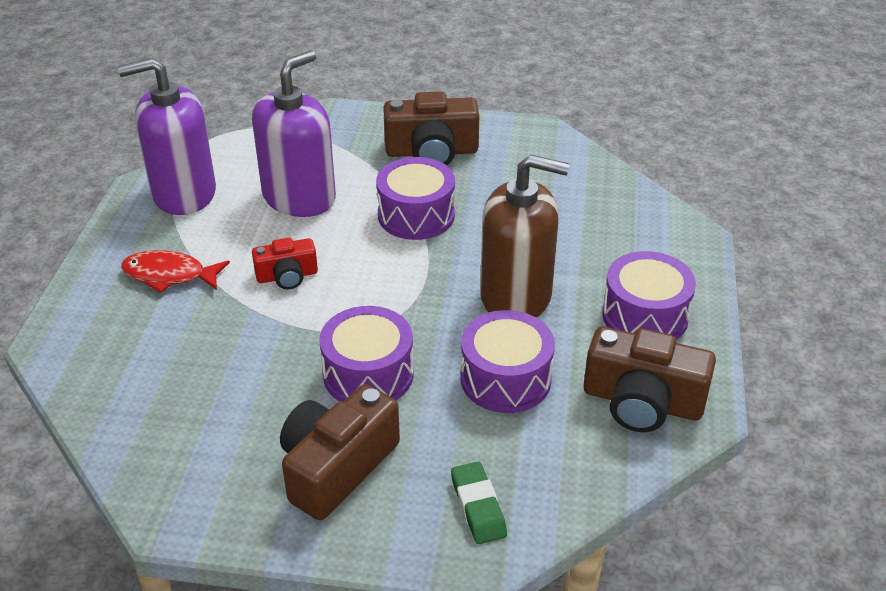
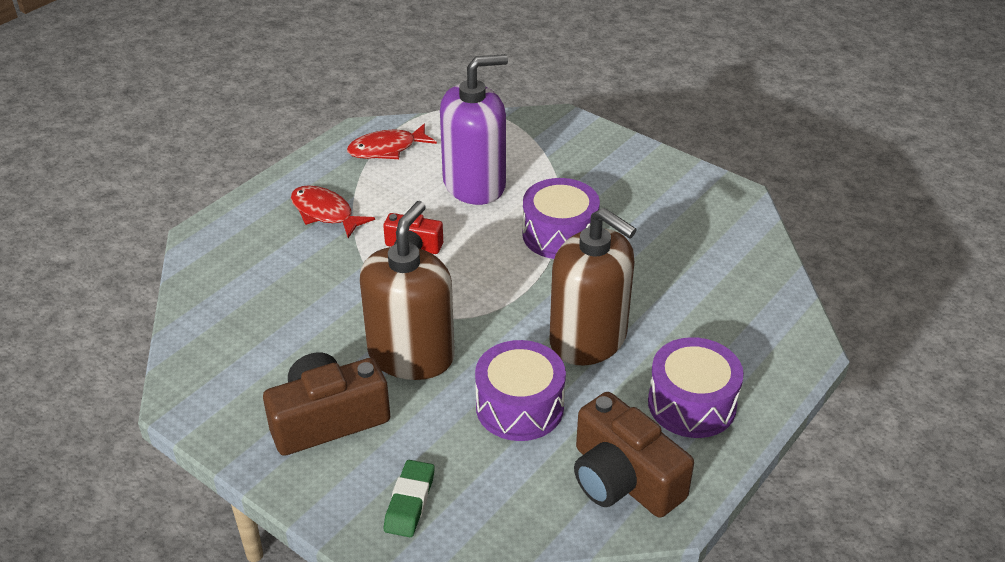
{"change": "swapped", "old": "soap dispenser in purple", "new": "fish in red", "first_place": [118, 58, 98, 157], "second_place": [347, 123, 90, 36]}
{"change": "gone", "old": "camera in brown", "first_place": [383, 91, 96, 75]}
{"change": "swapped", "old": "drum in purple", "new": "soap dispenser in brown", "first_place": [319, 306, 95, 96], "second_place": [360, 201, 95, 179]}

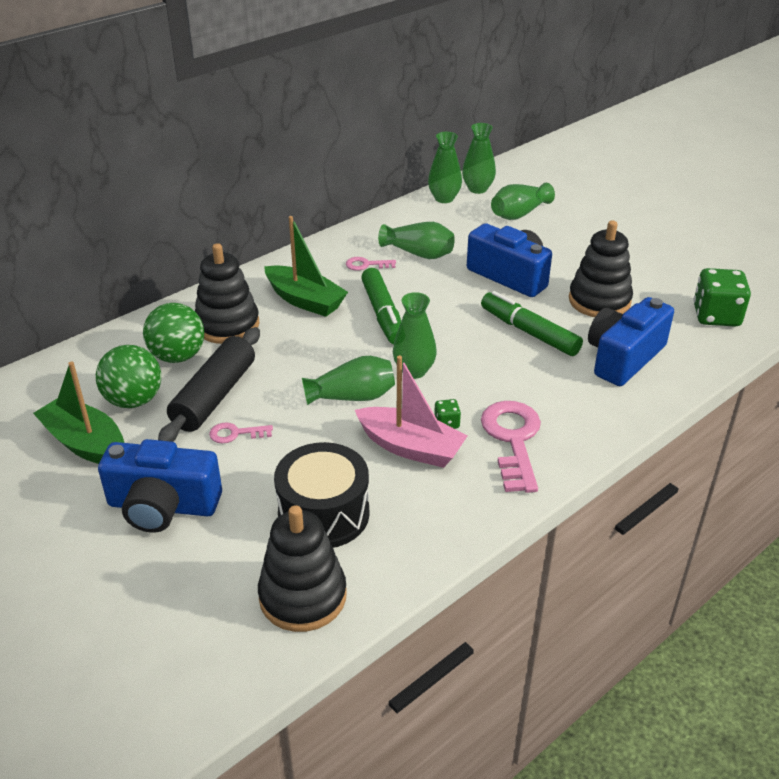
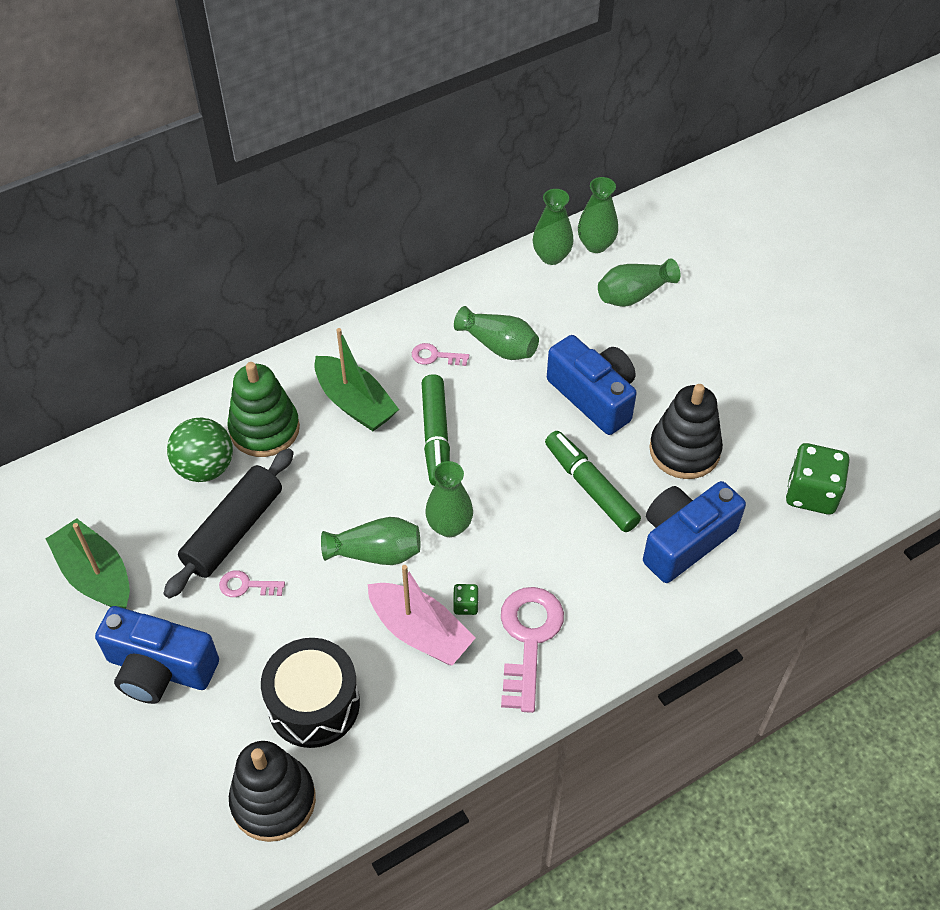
{"change": "repainted", "old": "stacking toy in black", "new": "stacking toy in green", "first_place": [195, 243, 65, 101], "second_place": [227, 362, 73, 95]}
{"change": "gone", "old": "ball in green", "first_place": [96, 345, 65, 63]}

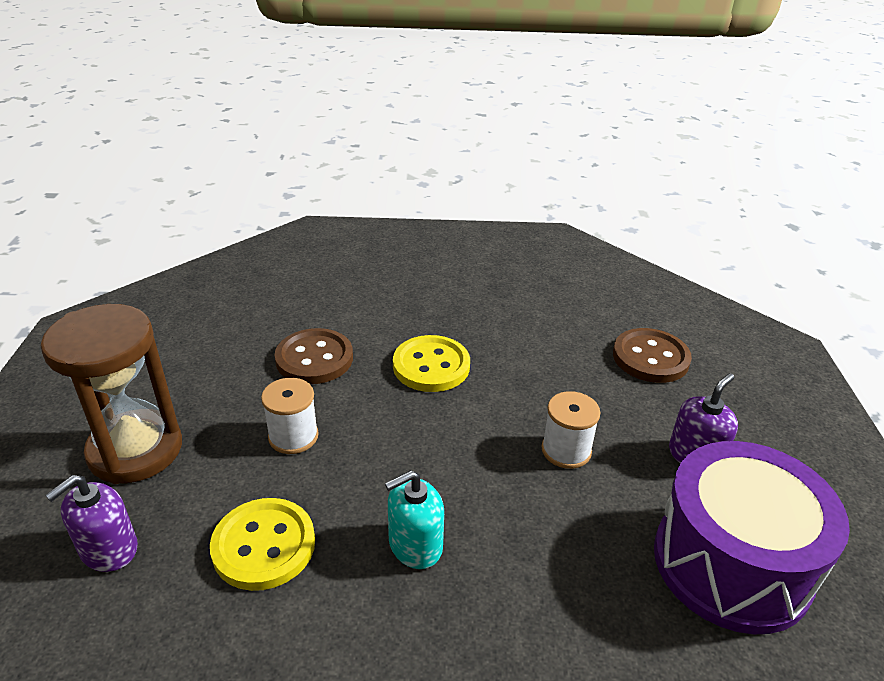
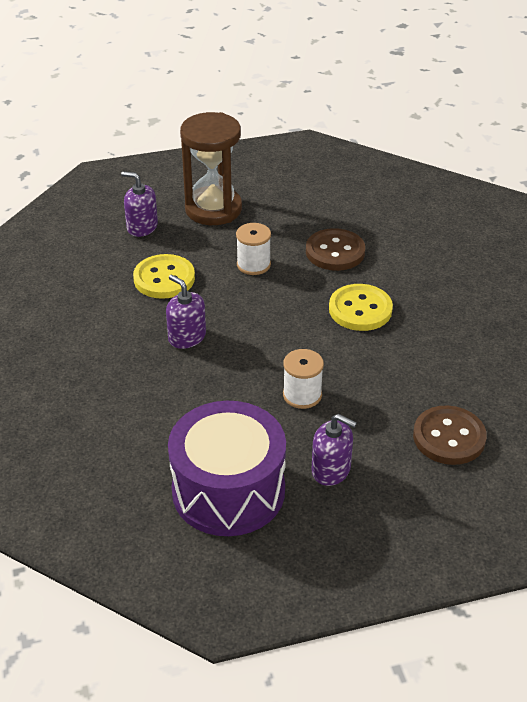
{"change": "repainted", "old": "soap dispenser in turquoise", "new": "soap dispenser in purple", "first_place": [385, 470, 59, 99], "second_place": [166, 275, 40, 74]}

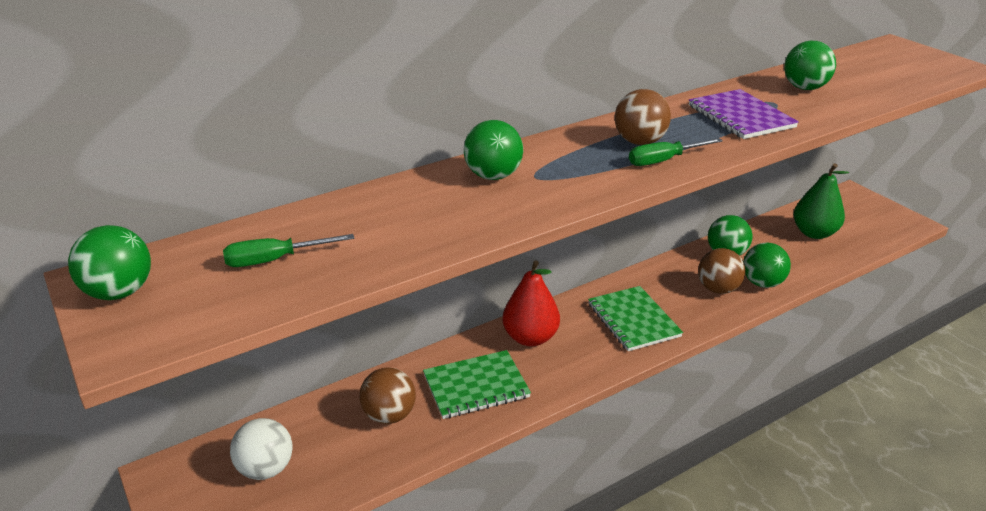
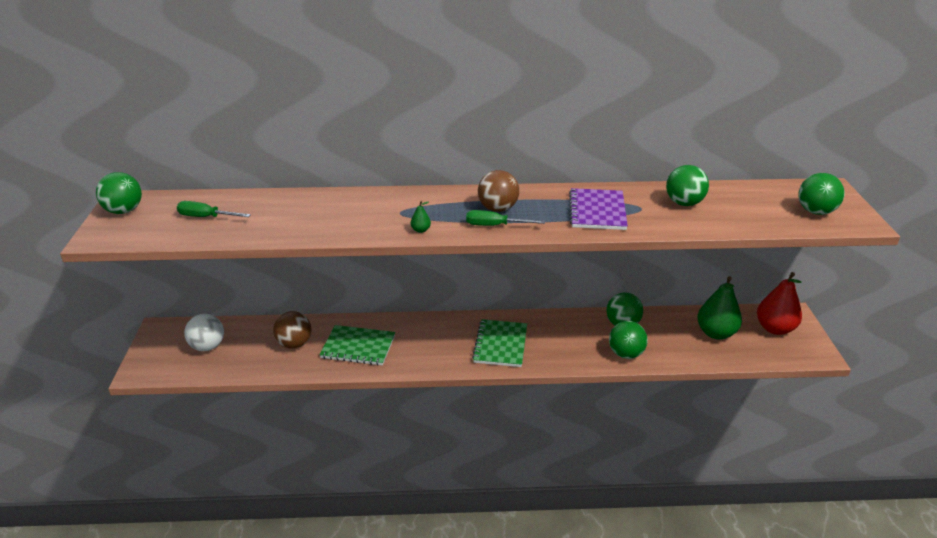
{"change": "shifted", "old": "ball in green", "first_place": [464, 120, 59, 60], "second_place": [798, 173, 47, 42]}
{"change": "gone", "old": "ball in brown", "first_place": [698, 248, 48, 46]}
{"change": "shifted", "old": "pear in red", "first_place": [503, 260, 57, 86], "second_place": [757, 272, 45, 63]}
{"change": "new", "new": "pear in green", "second_place": [411, 201, 20, 32]}

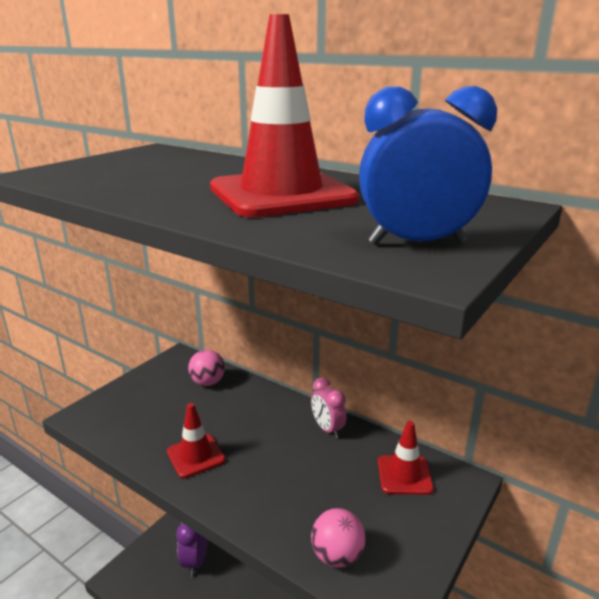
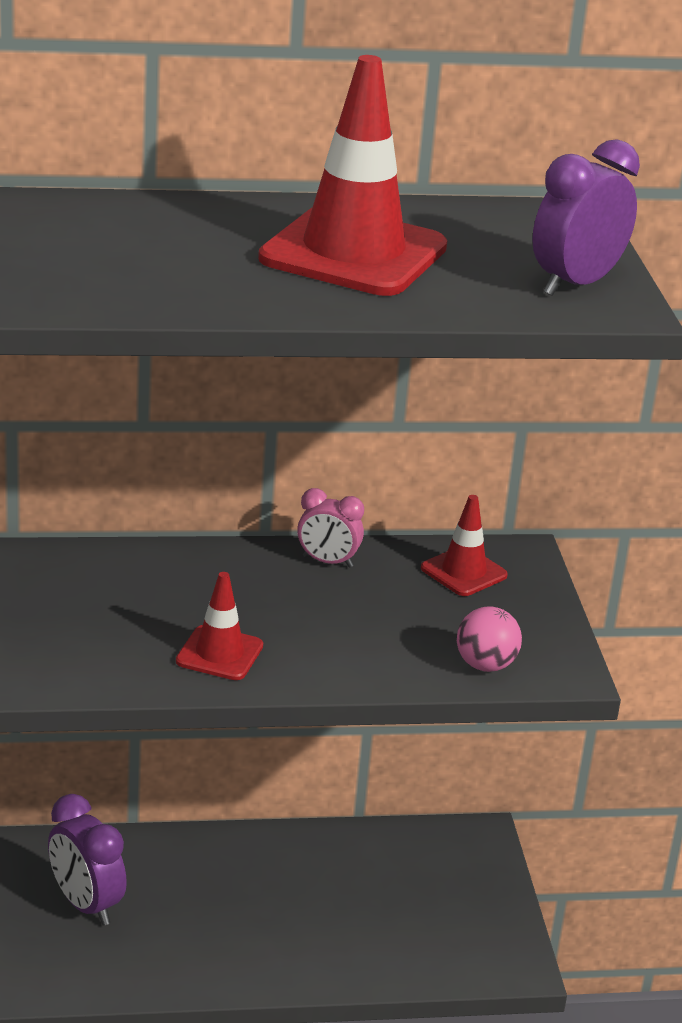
{"change": "repainted", "old": "clock in blue", "new": "clock in purple", "first_place": [359, 86, 138, 159], "second_place": [532, 139, 108, 157]}
{"change": "gone", "old": "ball in pink", "first_place": [188, 350, 37, 36]}

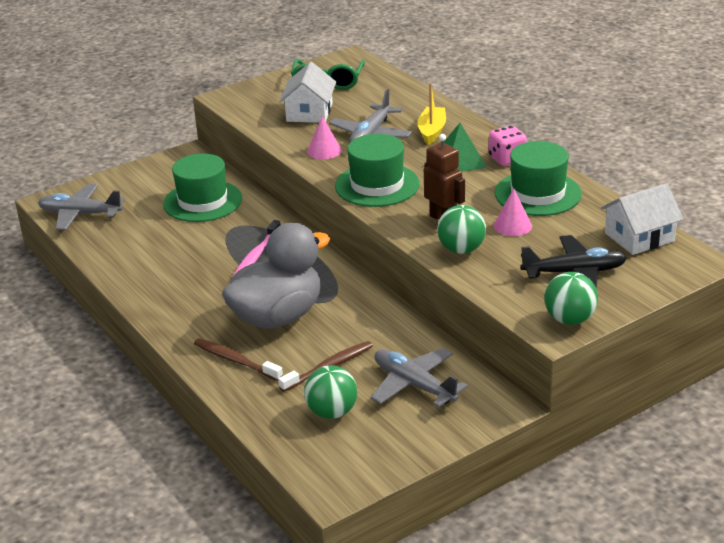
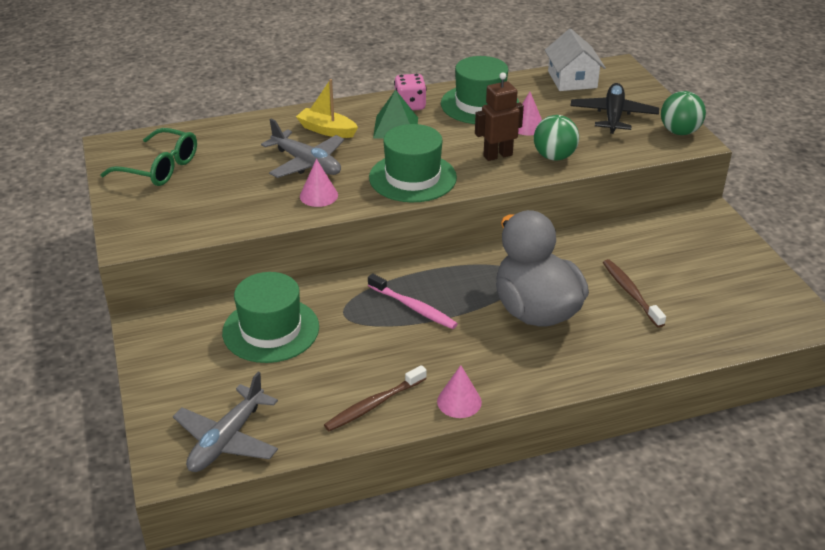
{"change": "gone", "old": "house in white", "first_place": [279, 62, 57, 61]}
{"change": "shifted", "old": "toothbrush in brown", "first_place": [194, 338, 89, 43], "second_place": [324, 365, 103, 66]}
{"change": "gone", "old": "plane in grey", "first_place": [371, 348, 97, 59]}
{"change": "gone", "old": "ball in green", "first_place": [304, 365, 53, 54]}
{"change": "new", "new": "cone in pink", "second_place": [437, 365, 45, 53]}

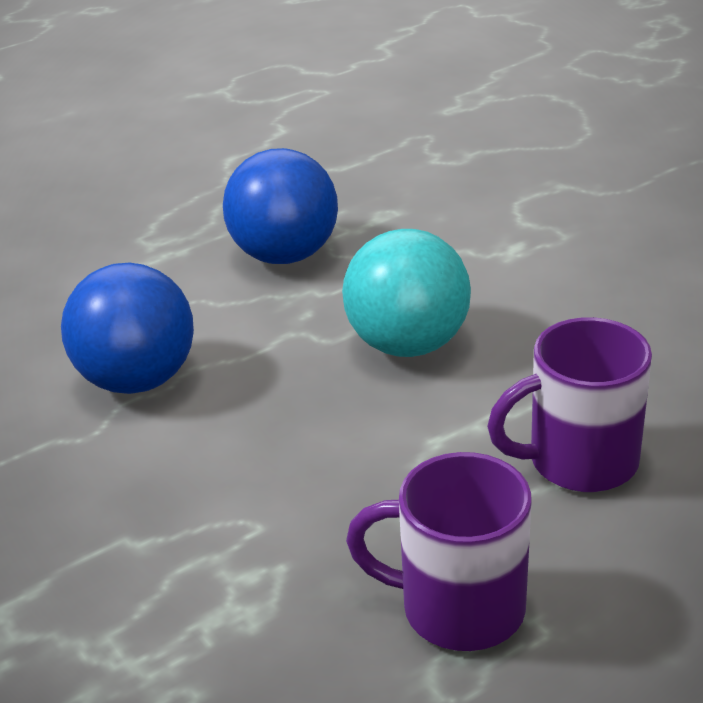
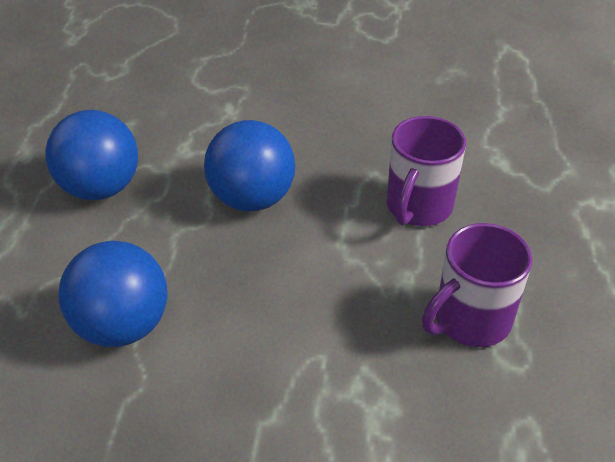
{"change": "repainted", "old": "ball in turquoise", "new": "ball in blue", "first_place": [342, 229, 129, 128], "second_place": [204, 120, 91, 91]}

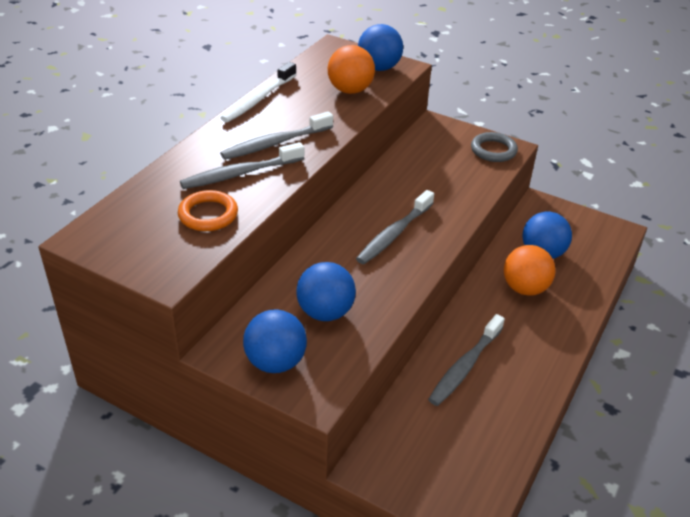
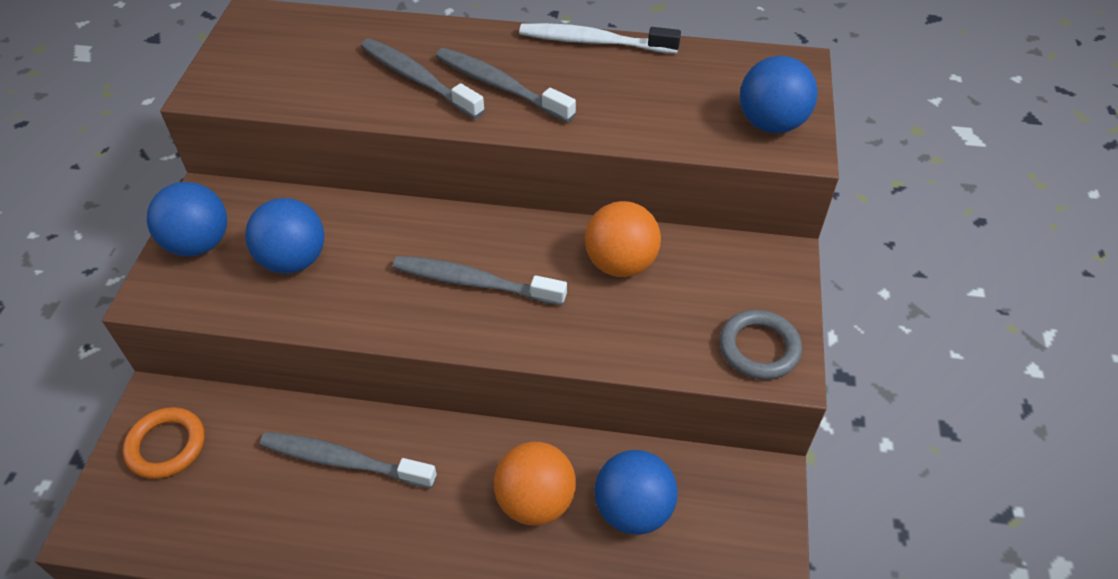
{"change": "shifted", "old": "ball in orange", "first_place": [328, 45, 47, 49], "second_place": [585, 201, 76, 76]}
{"change": "shifted", "old": "ring in orange", "first_place": [178, 190, 60, 41], "second_place": [123, 407, 82, 72]}

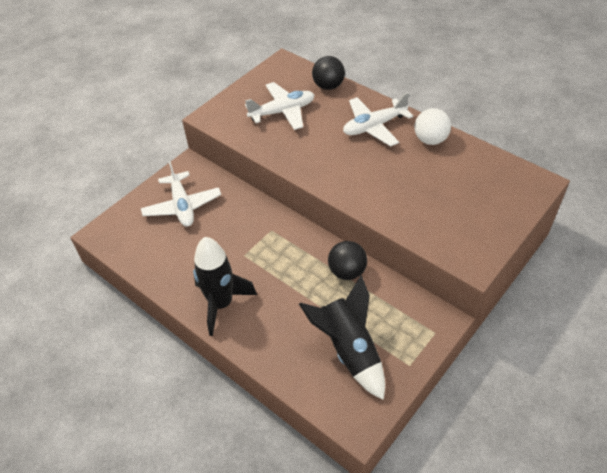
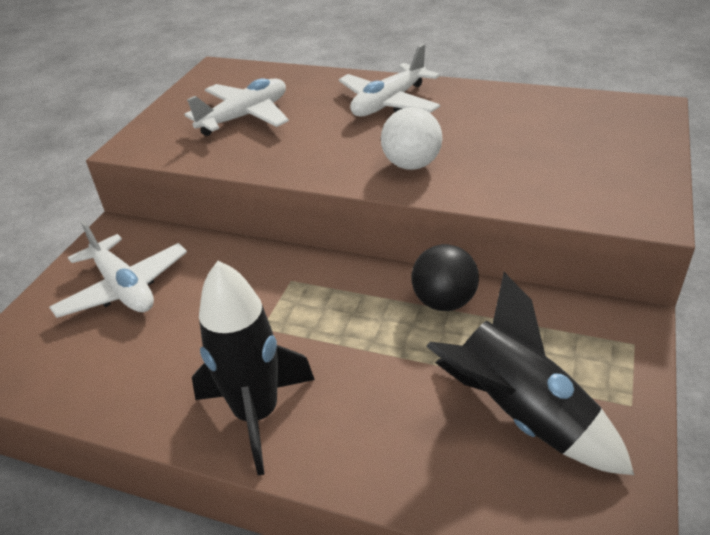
{"change": "gone", "old": "ball in black", "first_place": [312, 56, 33, 34]}
{"change": "shifted", "old": "ball in white", "first_place": [414, 108, 37, 37], "second_place": [381, 107, 61, 63]}

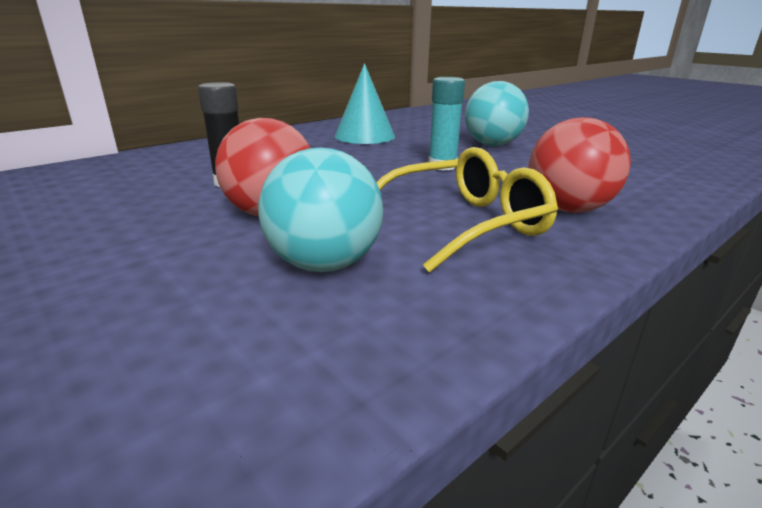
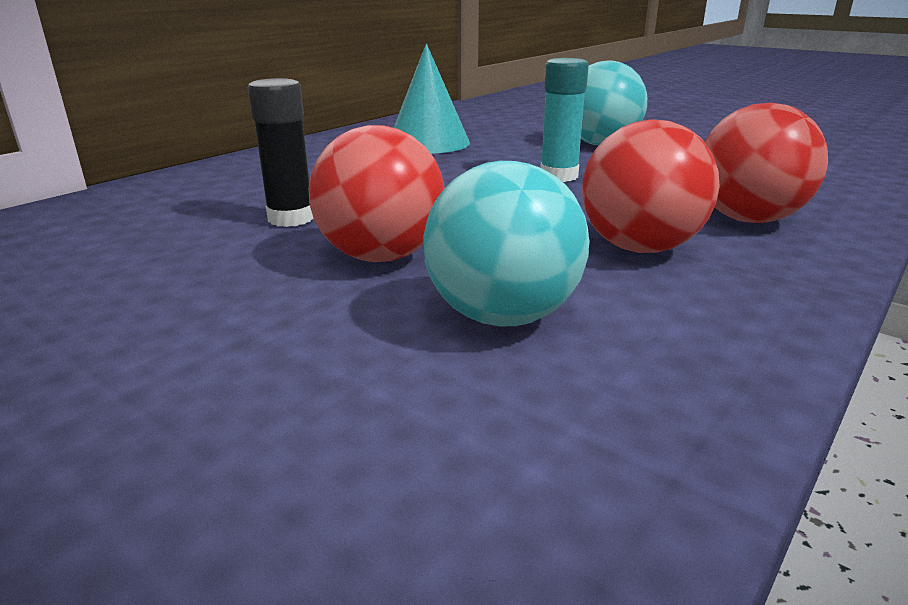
{"change": "swapped", "old": "glasses in yellow", "new": "ball in red", "first_place": [376, 147, 182, 126], "second_place": [582, 119, 138, 134]}

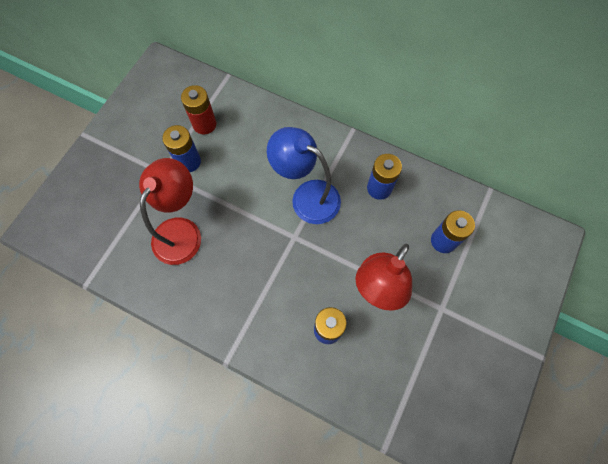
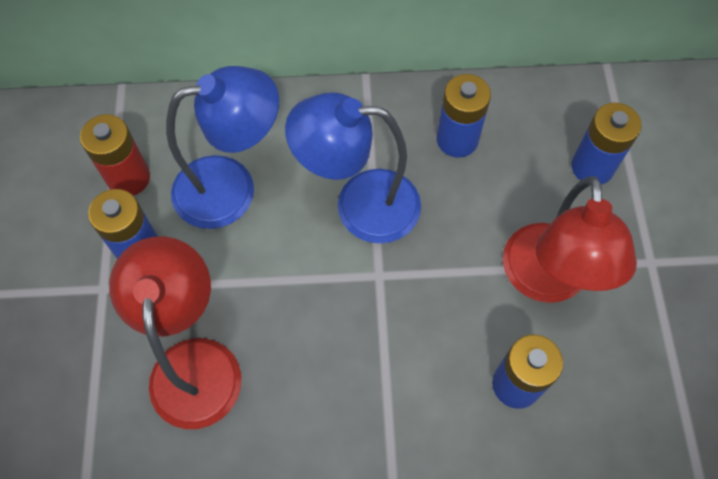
{"change": "new", "new": "lamp in blue", "second_place": [166, 66, 113, 163]}

